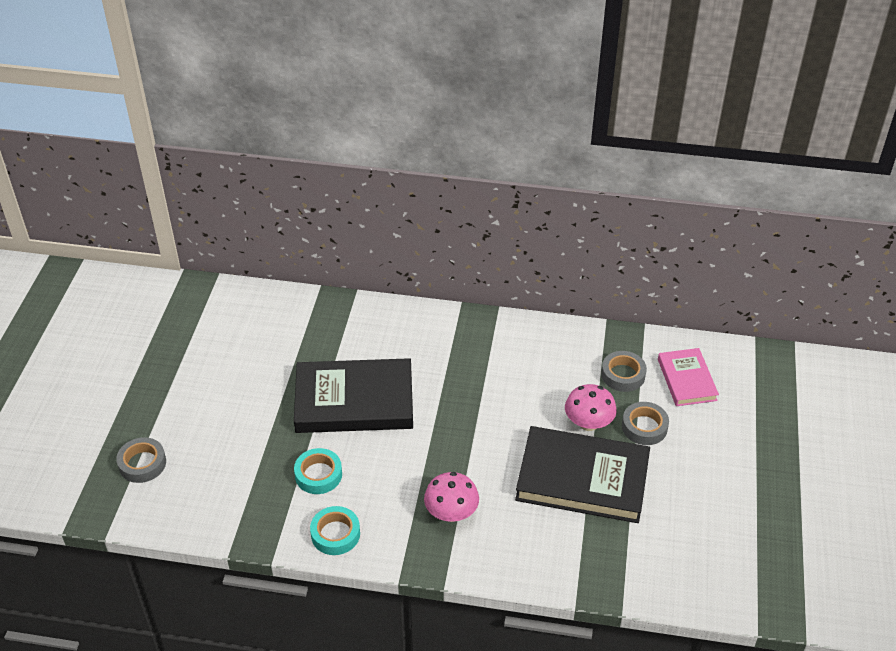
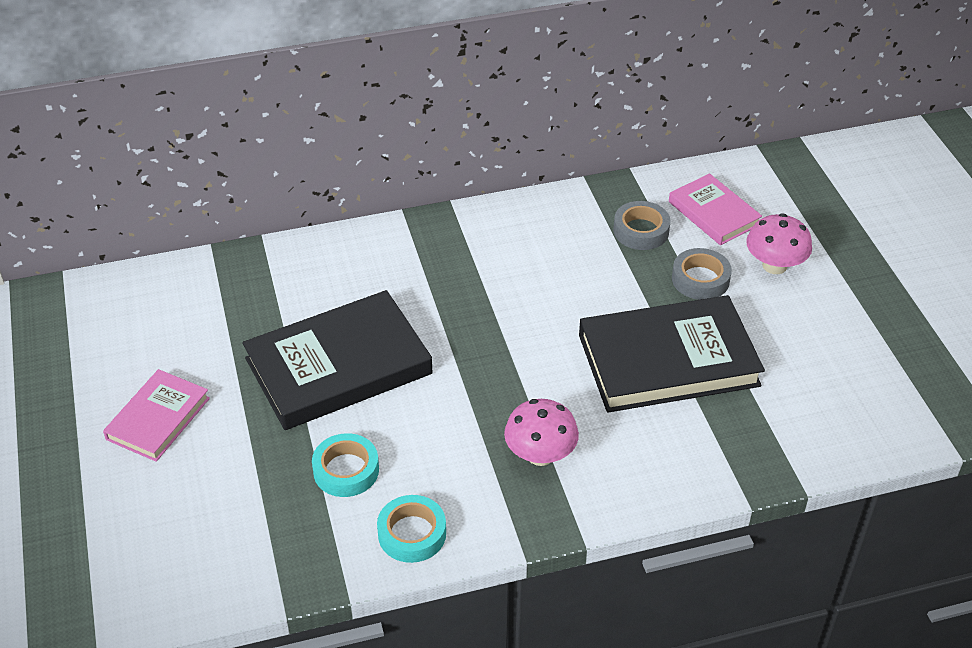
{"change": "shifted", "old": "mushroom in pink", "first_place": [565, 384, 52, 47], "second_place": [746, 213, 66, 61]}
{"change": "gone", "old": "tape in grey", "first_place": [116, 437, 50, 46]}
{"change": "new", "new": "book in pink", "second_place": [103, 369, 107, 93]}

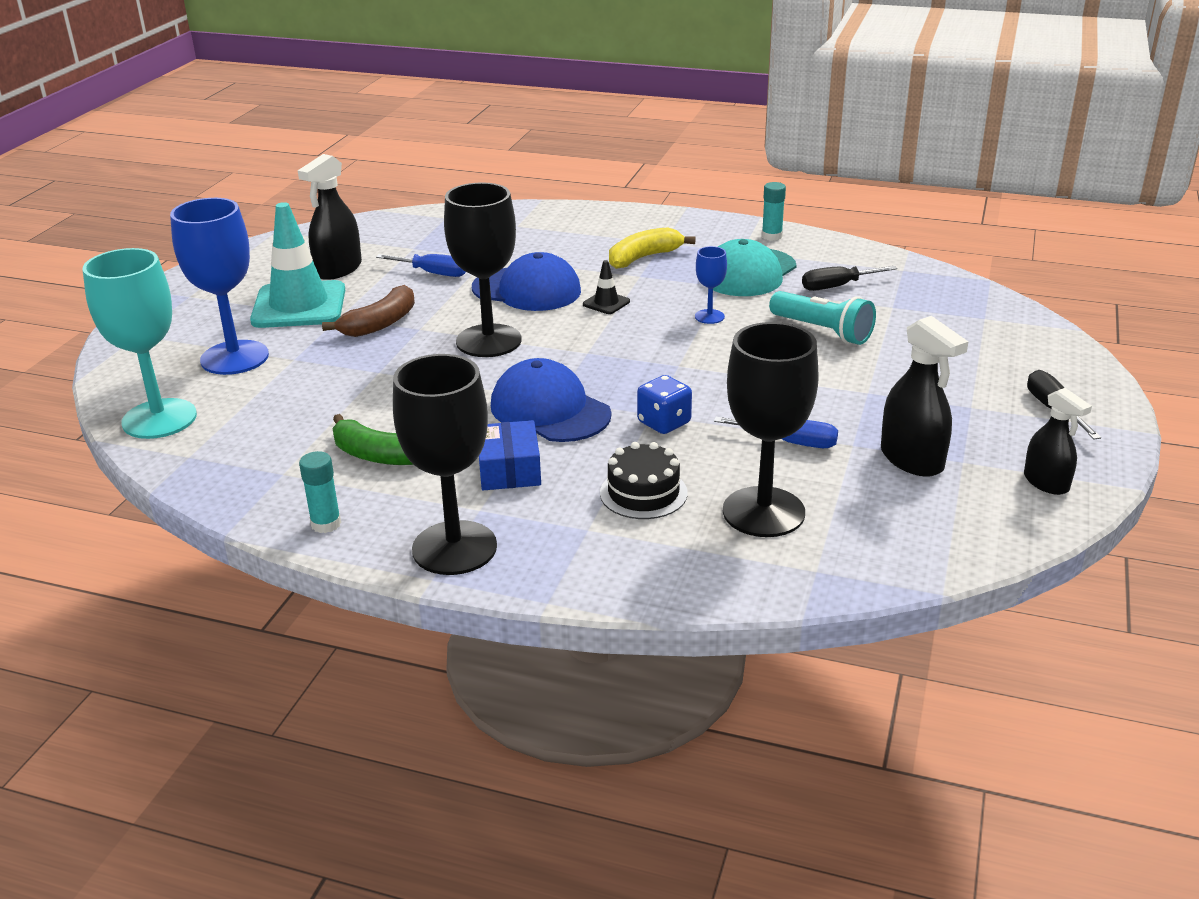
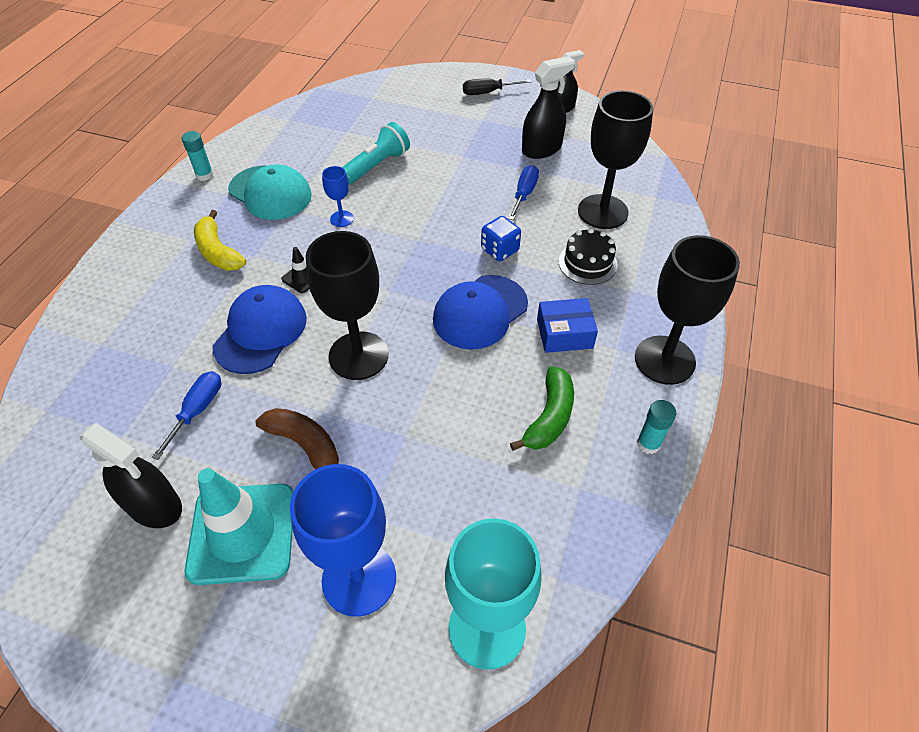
{"change": "gone", "old": "screwdriver in black", "first_place": [802, 266, 95, 25]}

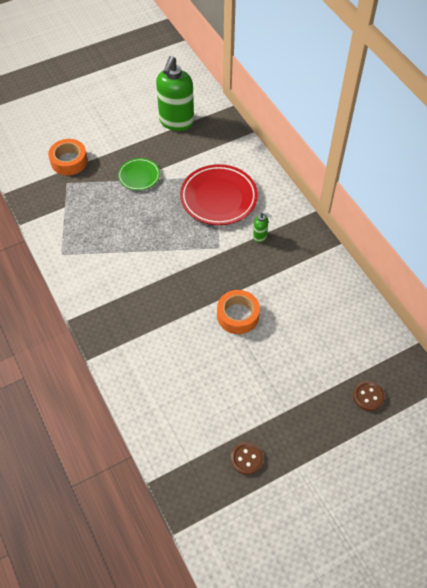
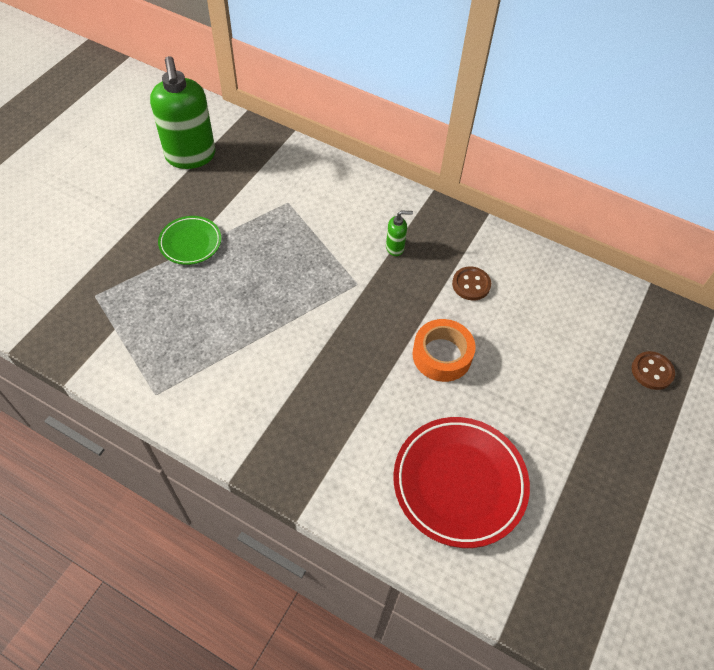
{"change": "gone", "old": "tape in orange", "first_place": [48, 139, 40, 36]}
{"change": "shifted", "old": "plate in red", "first_place": [180, 164, 78, 61], "second_place": [393, 417, 137, 131]}
{"change": "shifted", "old": "button in brown", "first_place": [231, 442, 32, 33], "second_place": [452, 267, 39, 33]}

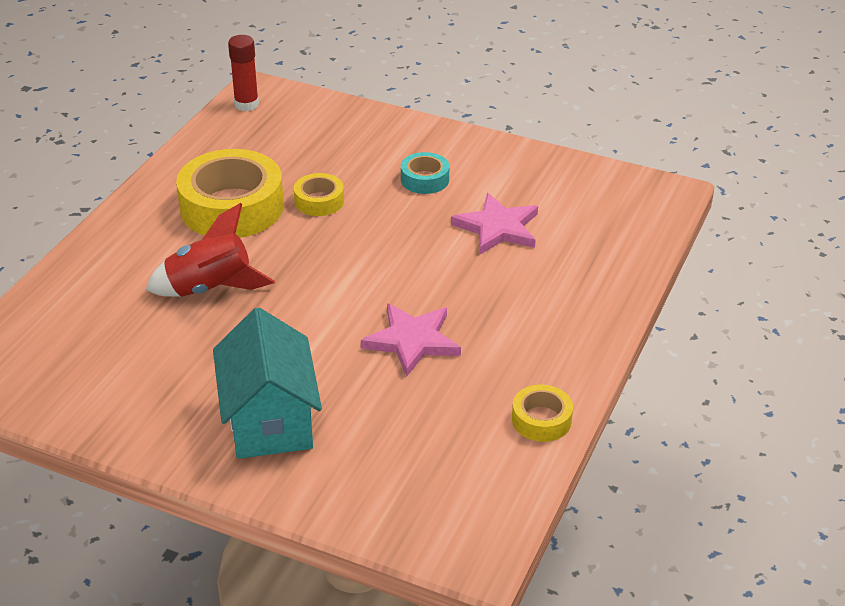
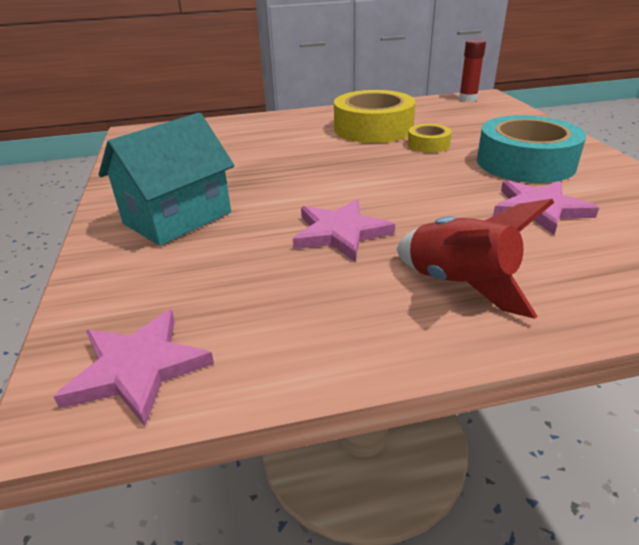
{"change": "scaled", "old": "tape in turquoise", "first_place": [401, 152, 48, 42], "second_place": [477, 115, 109, 68], "factor": 2.07}
{"change": "shifted", "old": "rocket in red", "first_place": [146, 203, 129, 94], "second_place": [396, 199, 158, 120]}
{"change": "gone", "old": "tape in yellow", "first_place": [512, 385, 61, 57]}
{"change": "new", "new": "star in pink", "second_place": [54, 309, 160, 117]}

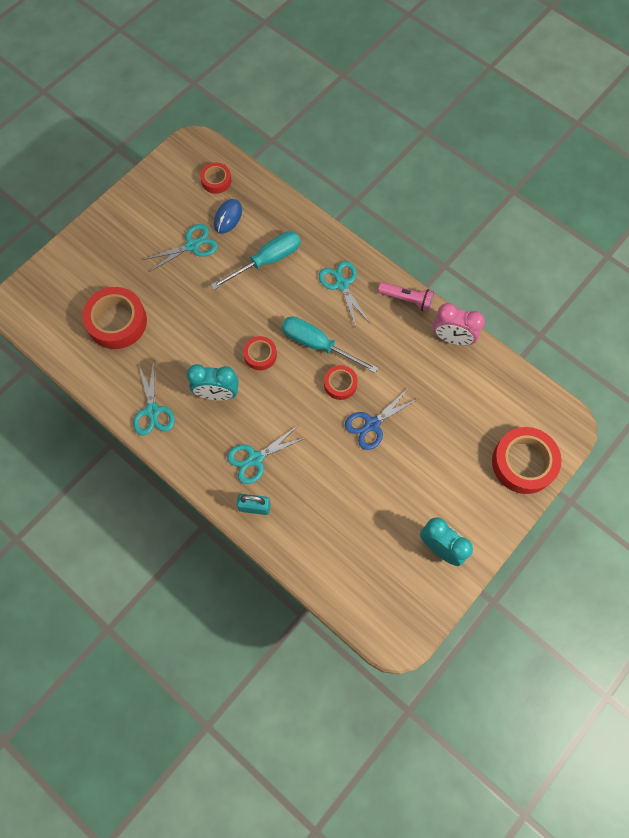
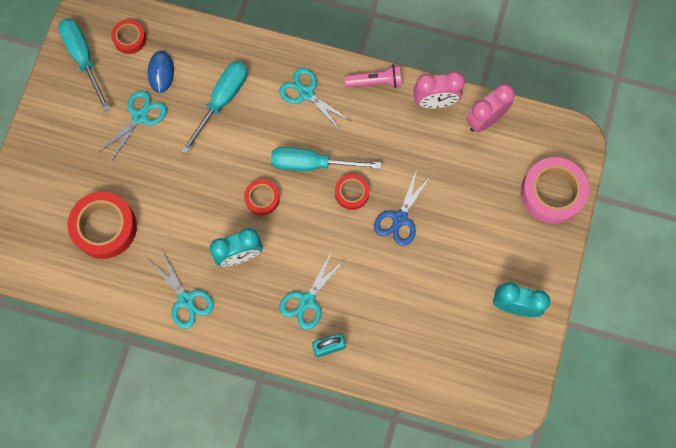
{"change": "repainted", "old": "tape in red", "new": "tape in pink", "first_place": [492, 427, 69, 67], "second_place": [521, 157, 68, 67]}
{"change": "new", "new": "screwdriver in turquoise", "second_place": [58, 18, 52, 94]}
{"change": "new", "new": "clock in pink", "second_place": [466, 84, 49, 48]}

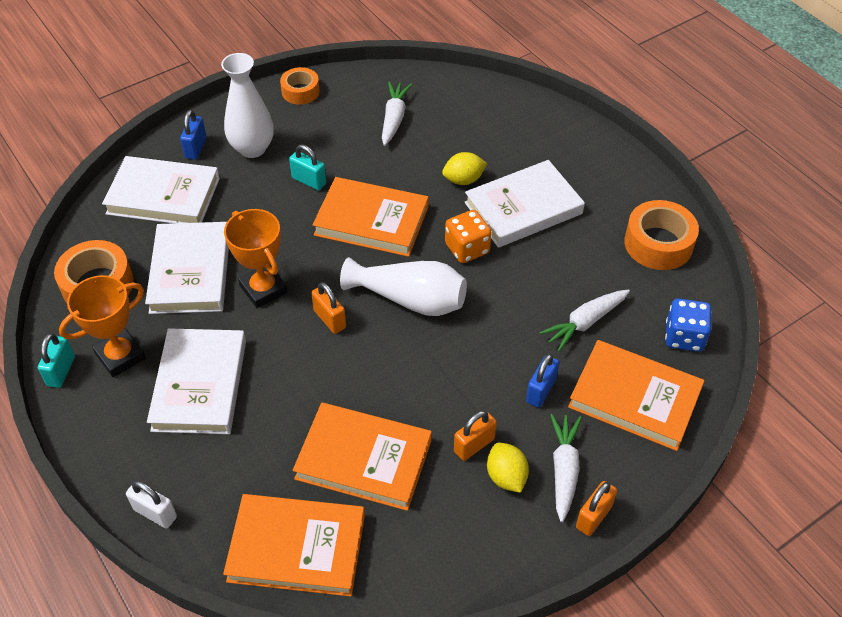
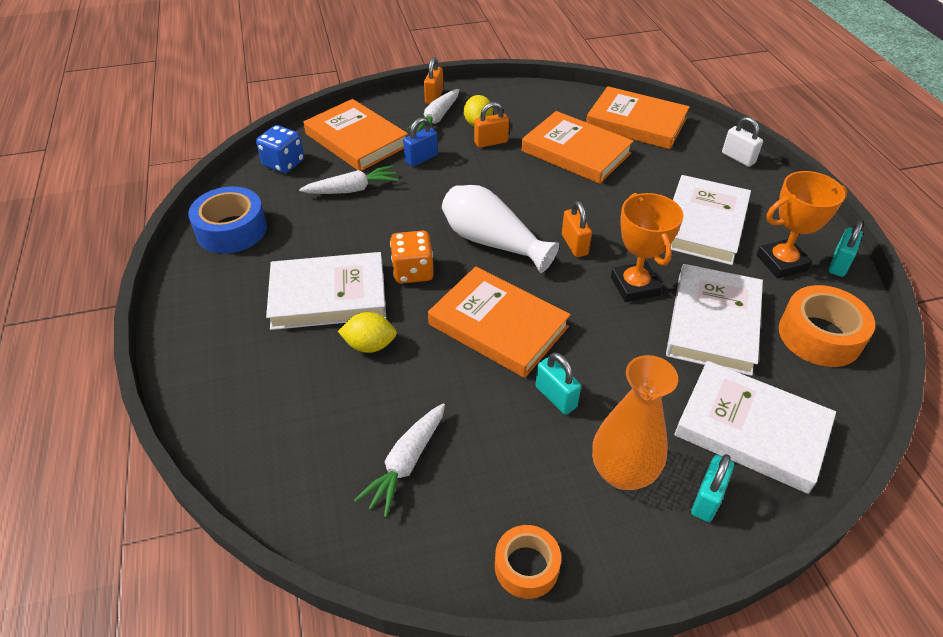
{"change": "repainted", "old": "vase in white", "new": "vase in orange", "first_place": [221, 53, 53, 105], "second_place": [592, 355, 86, 135]}
{"change": "repainted", "old": "padlock in blue", "new": "padlock in turquoise", "first_place": [180, 110, 27, 49], "second_place": [691, 454, 43, 68]}
{"change": "repainted", "old": "tape in orange", "new": "tape in blue", "first_place": [624, 200, 75, 70], "second_place": [188, 186, 79, 68]}
{"change": "rotated", "old": "padlock in orange", "first_place": [576, 481, 41, 55], "second_place": [424, 57, 19, 47], "degrees": -45}

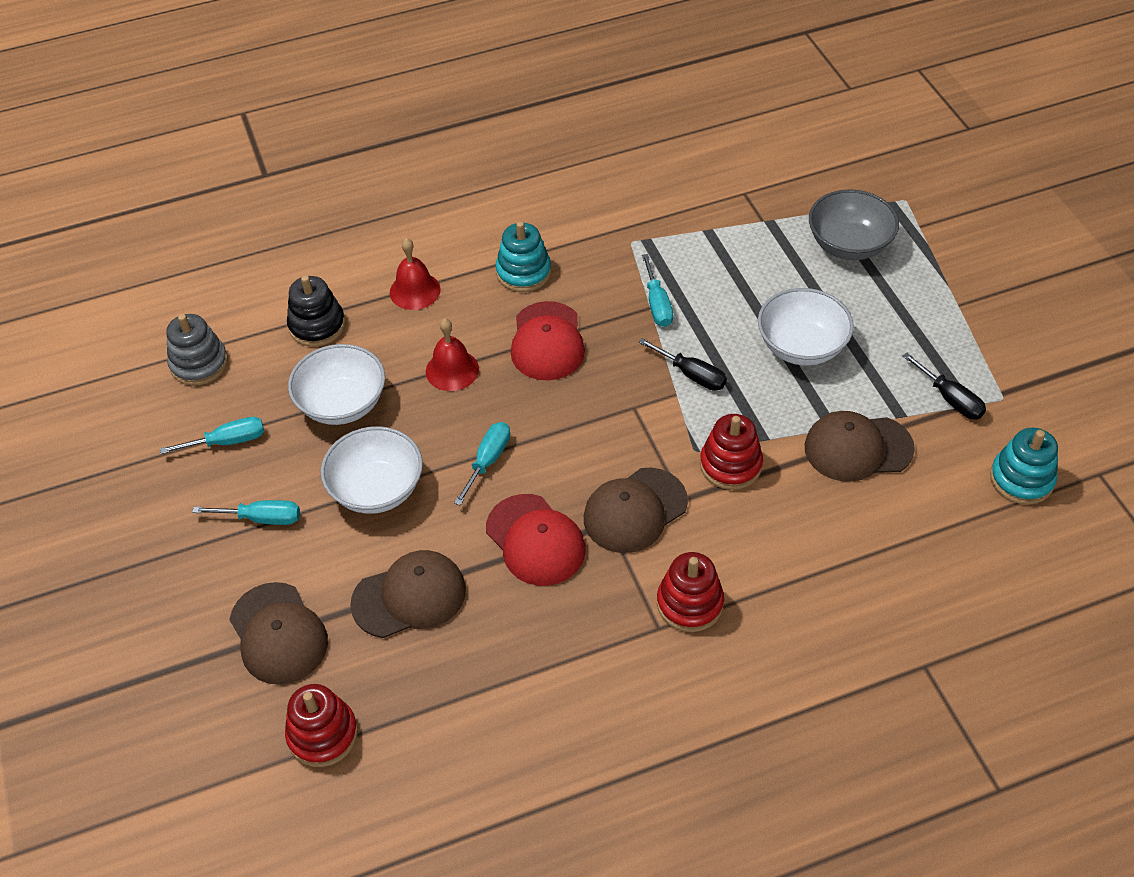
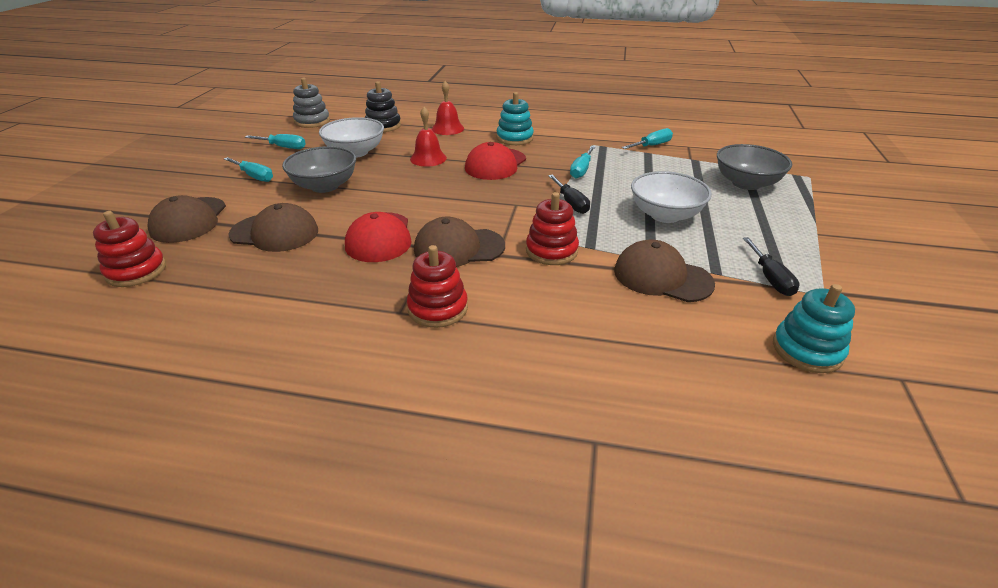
{"change": "shifted", "old": "screwdriver in turquoise", "first_place": [454, 422, 56, 84], "second_place": [622, 128, 51, 21]}
{"change": "repainted", "old": "bowl in white", "new": "bowl in grey", "first_place": [321, 426, 102, 88], "second_place": [282, 146, 74, 47]}

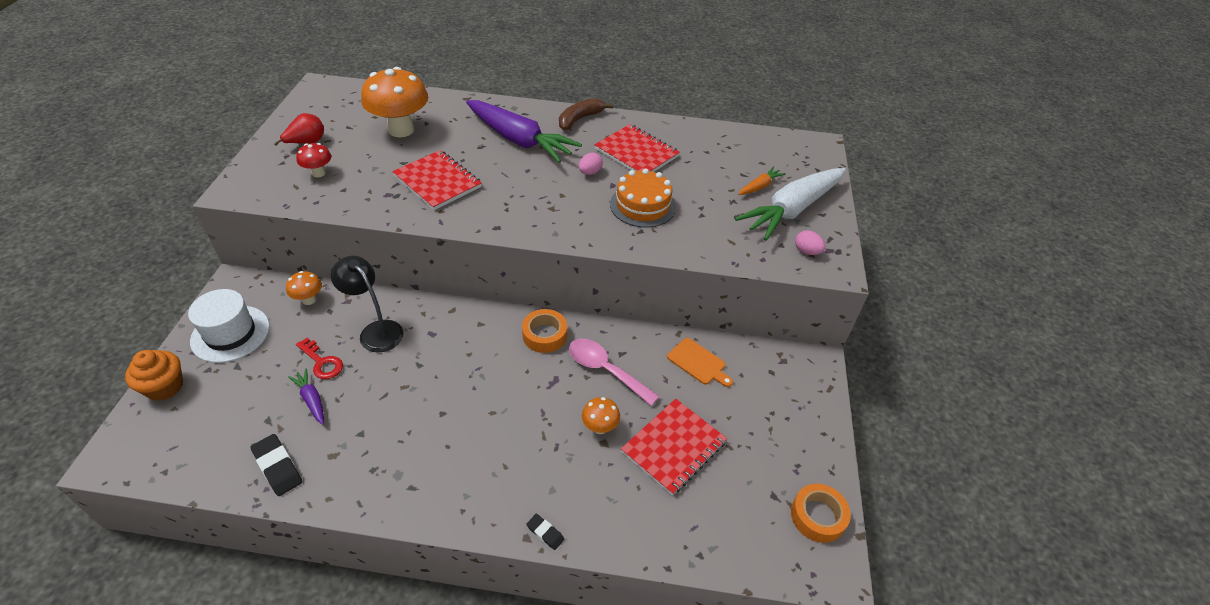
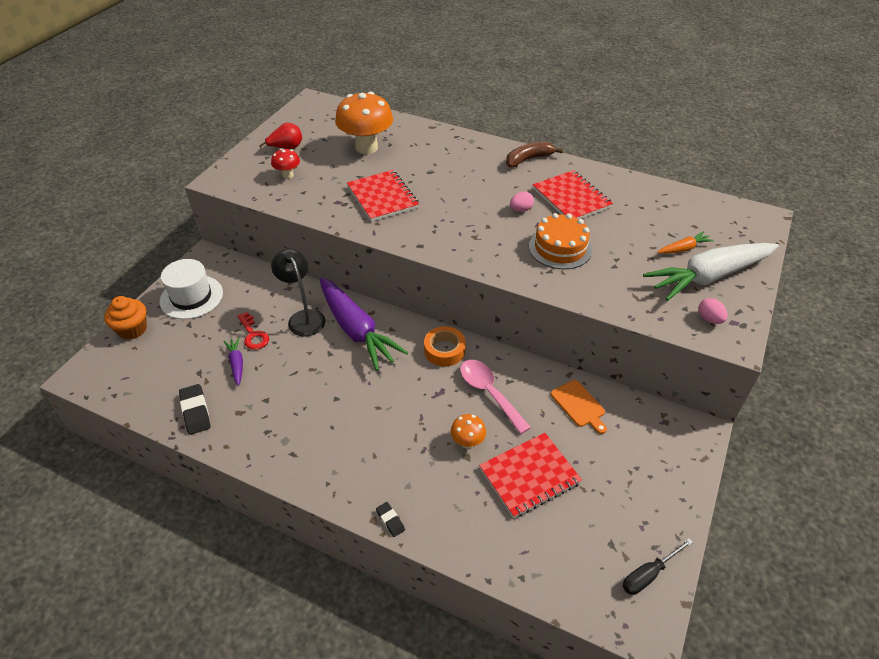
{"change": "shifted", "old": "carrot in purple", "first_place": [466, 100, 116, 63], "second_place": [320, 277, 88, 94]}
{"change": "gone", "old": "mushroom in orange", "first_place": [286, 271, 36, 34]}
{"change": "swapped", "old": "tape in orange", "new": "screwdriver in black", "first_place": [791, 484, 60, 59], "second_place": [623, 538, 70, 57]}

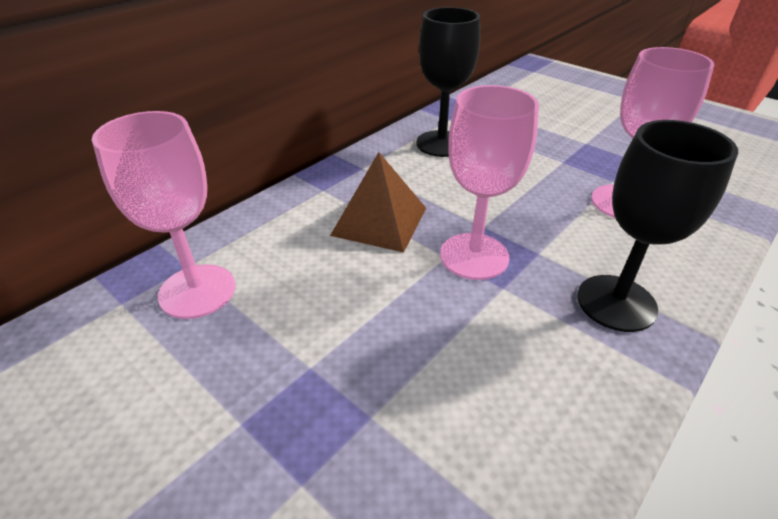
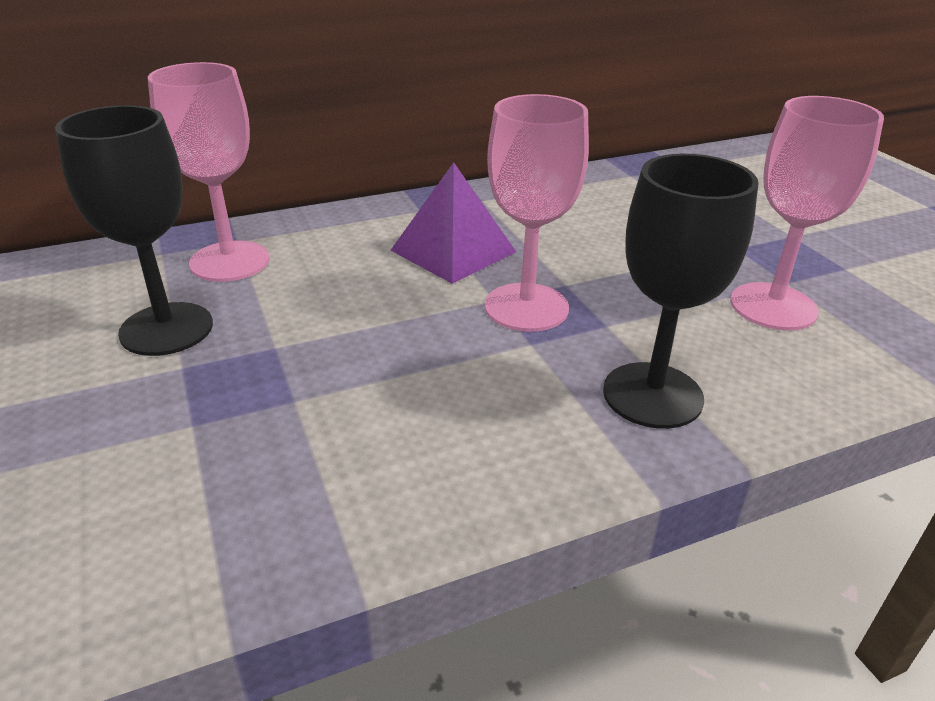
{"change": "shifted", "old": "goblet in black", "first_place": [416, 7, 64, 150], "second_place": [55, 105, 158, 251]}
{"change": "repainted", "old": "pyramid in brown", "new": "pyramid in purple", "first_place": [330, 152, 96, 101], "second_place": [391, 162, 125, 122]}

